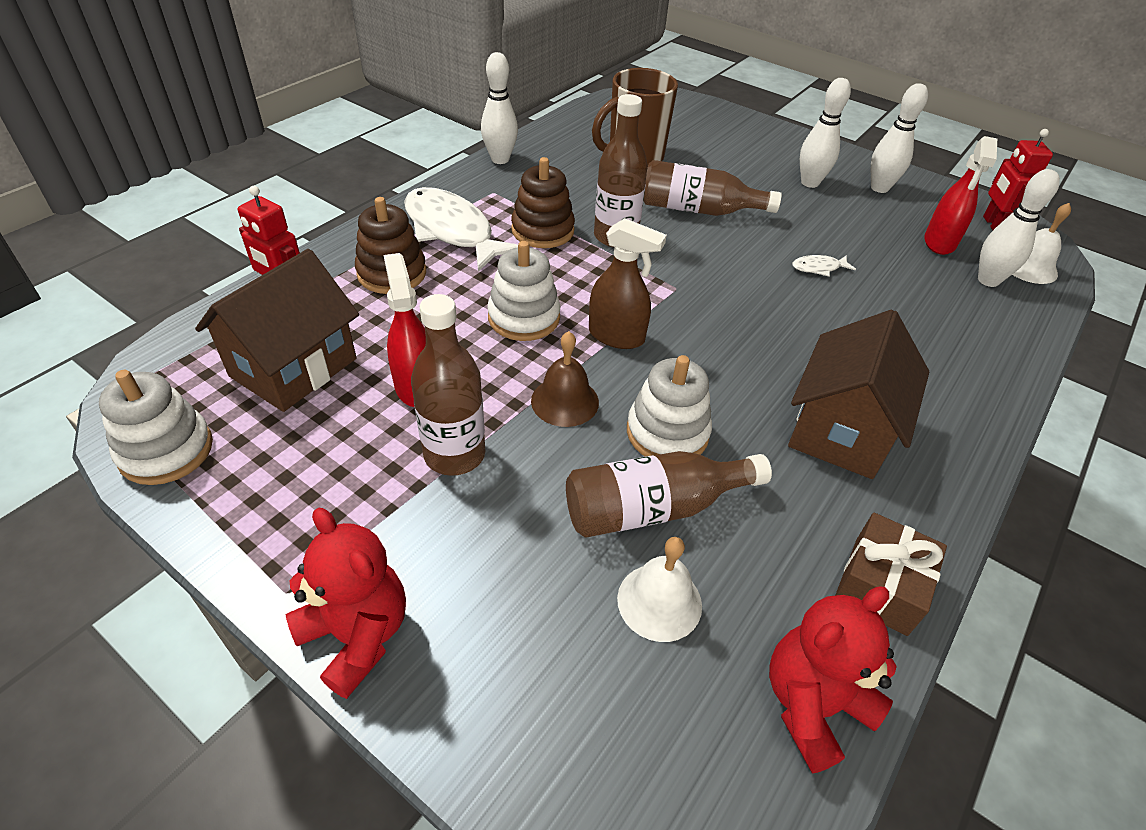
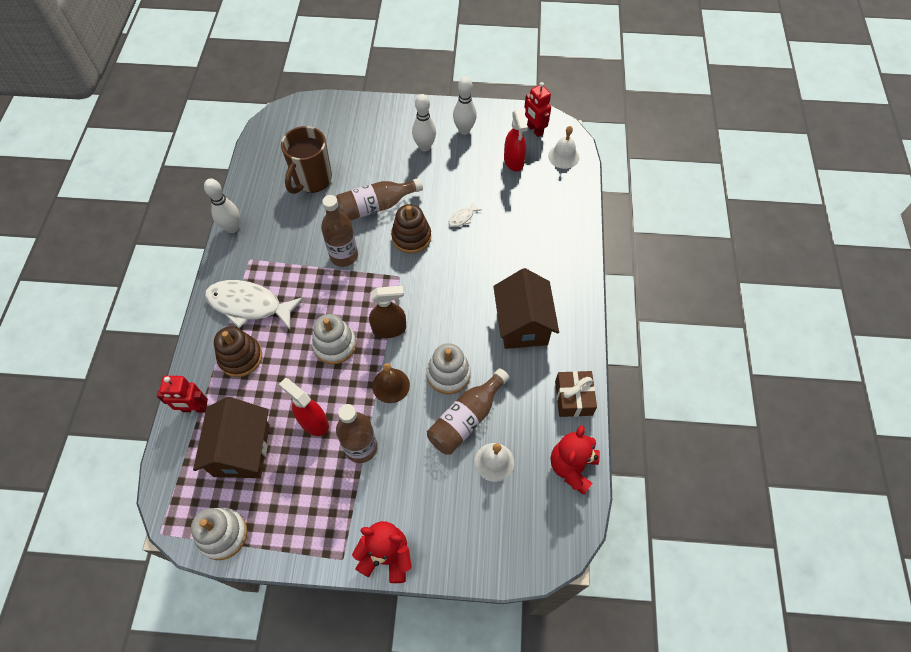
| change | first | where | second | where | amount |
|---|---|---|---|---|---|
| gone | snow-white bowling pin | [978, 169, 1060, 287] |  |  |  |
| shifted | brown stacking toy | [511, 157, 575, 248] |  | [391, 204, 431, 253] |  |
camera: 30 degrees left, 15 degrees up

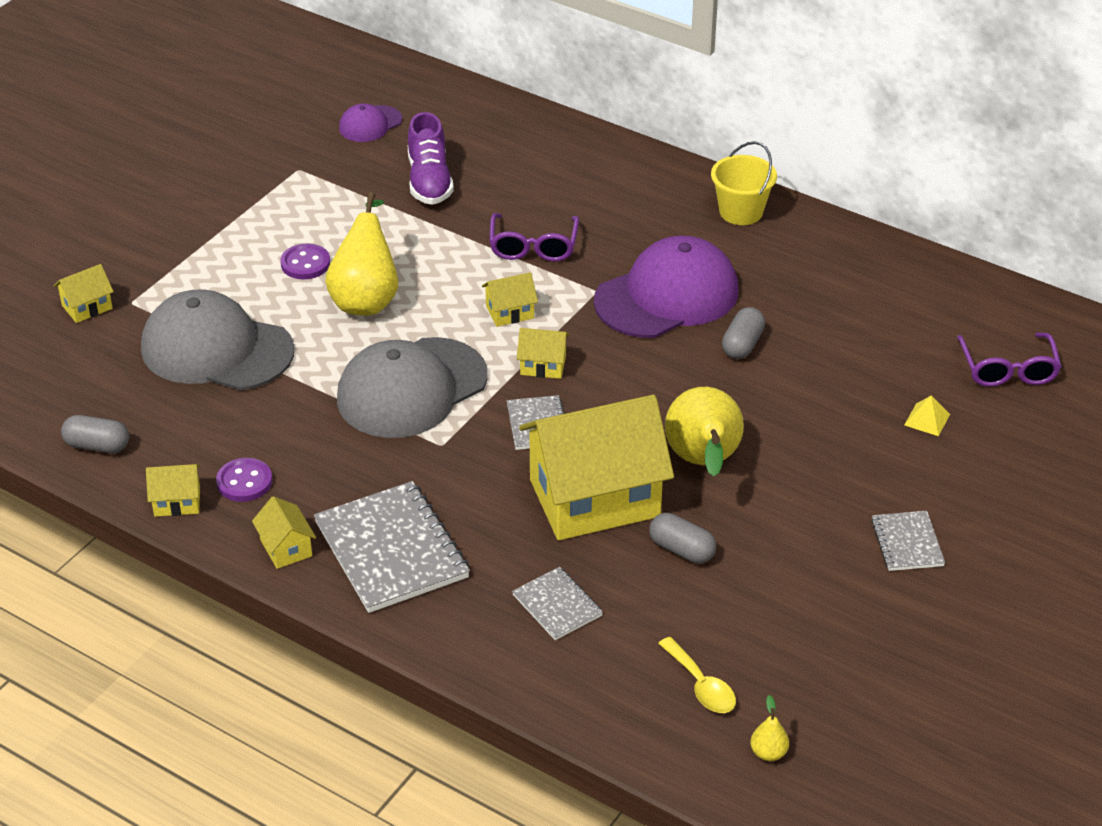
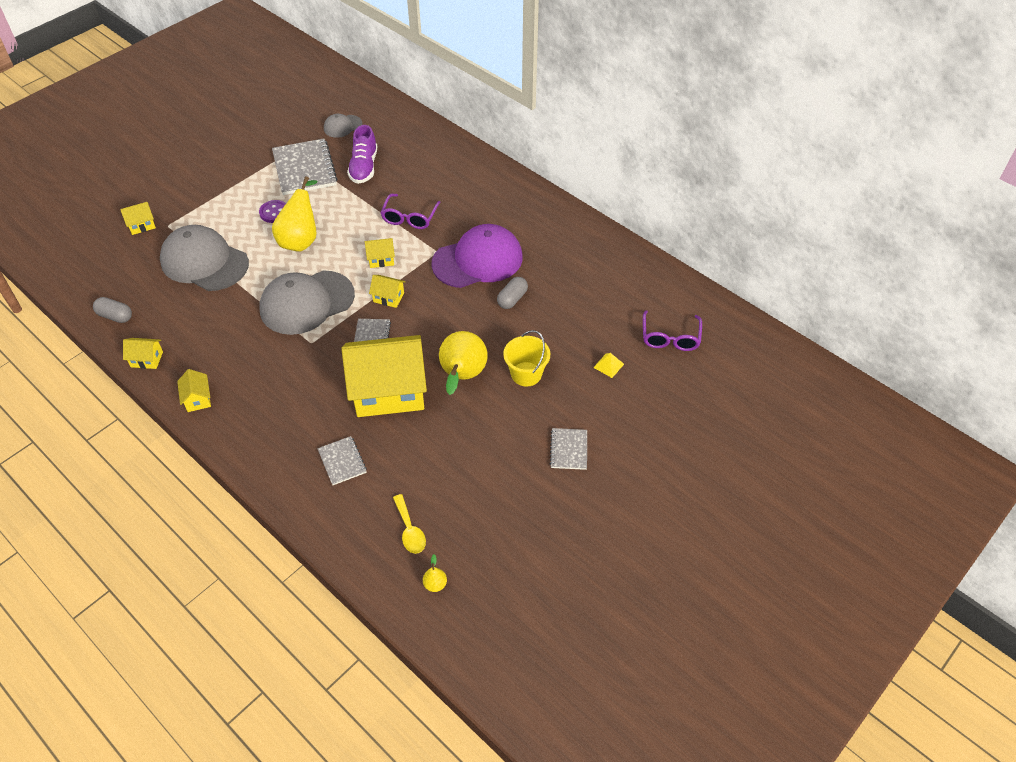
| change | first | where | second | where | amount |
|---|---|---|---|---|---|
| gone | purple shirt button | [216, 458, 272, 502] |  |  |  |
| gone | grey capsule | [649, 513, 716, 564] |  |  |  |
| shifted | grey notepad | [314, 481, 470, 613] |  | [272, 139, 338, 195] |  |
| shifted | bright yellow pail | [711, 141, 777, 225] |  | [503, 330, 550, 386] |  |
| repainted | purple baseball cap | [339, 104, 402, 142] | grey baseball cap | [324, 114, 362, 138] |  |
camera: 10 degrees right, 10 degrees up

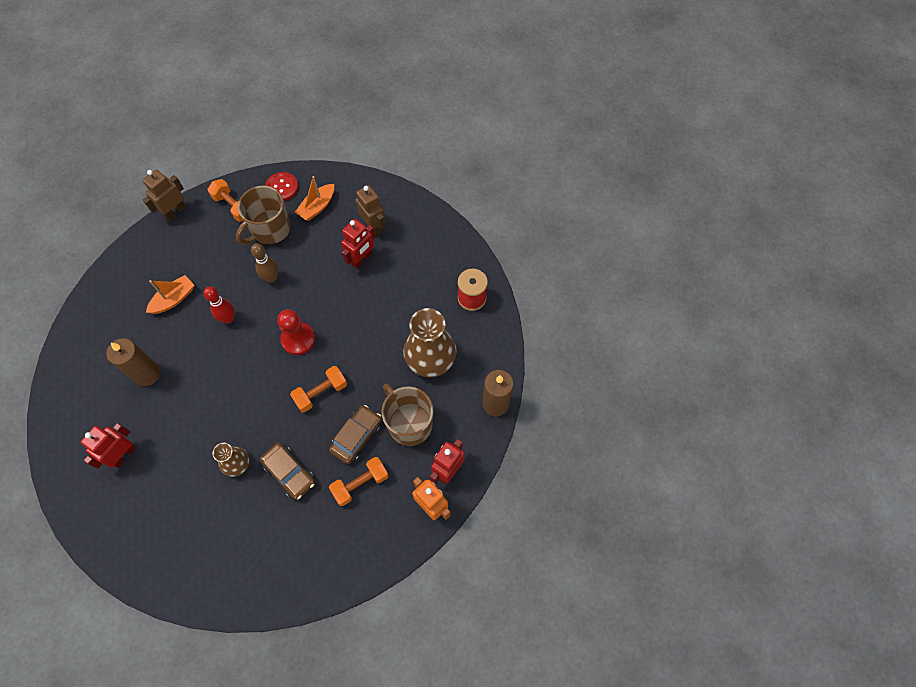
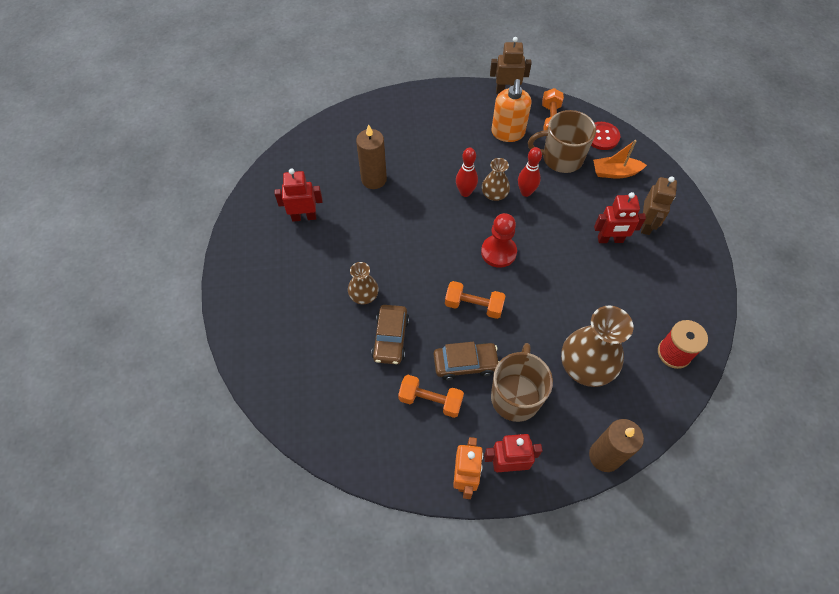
| change | first | where | second | where | amount |
|---|---|---|---|---|---|
| gone | orange boat | [146, 275, 194, 314] |  |  |  |
| new |  |  | brown flower vase | [482, 158, 510, 201] |  |
| new |  |  | orange soap pump | [491, 79, 532, 142] |  |
| repainted | brown bowling pin | [251, 243, 278, 283] | crimson bowling pin | [518, 147, 542, 197] |  |
camera: 50 degrees right, 5 degrees down

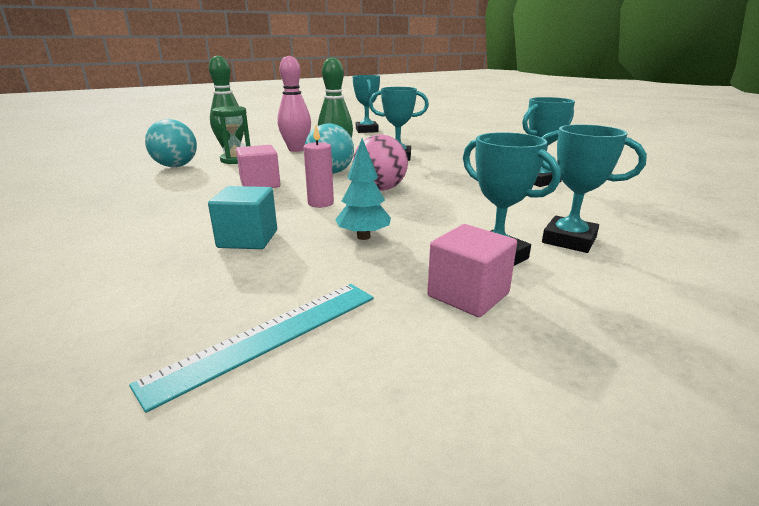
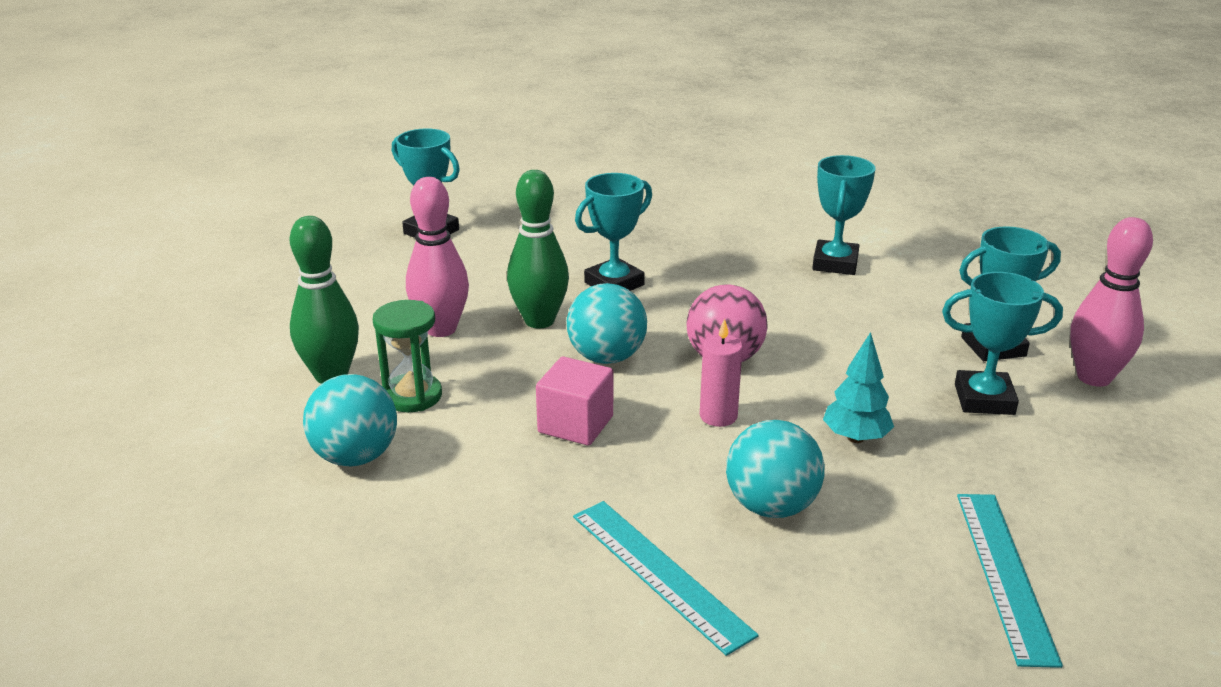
| change | first | where | second | where | amount |
|---|---|---|---|---|---|
| gone | rose-pink cube | [427, 224, 517, 317] |  |  |  |
| new |  |  | teal measuring stick | [573, 501, 759, 656] |  |
| new |  |  | rose-pink bowling pin | [1070, 217, 1153, 387] |  |
| swapped | teal cube | [208, 186, 277, 249] | teal play ball | [726, 420, 825, 518] |  |
camera: 45 degrees left, 5 degrees up

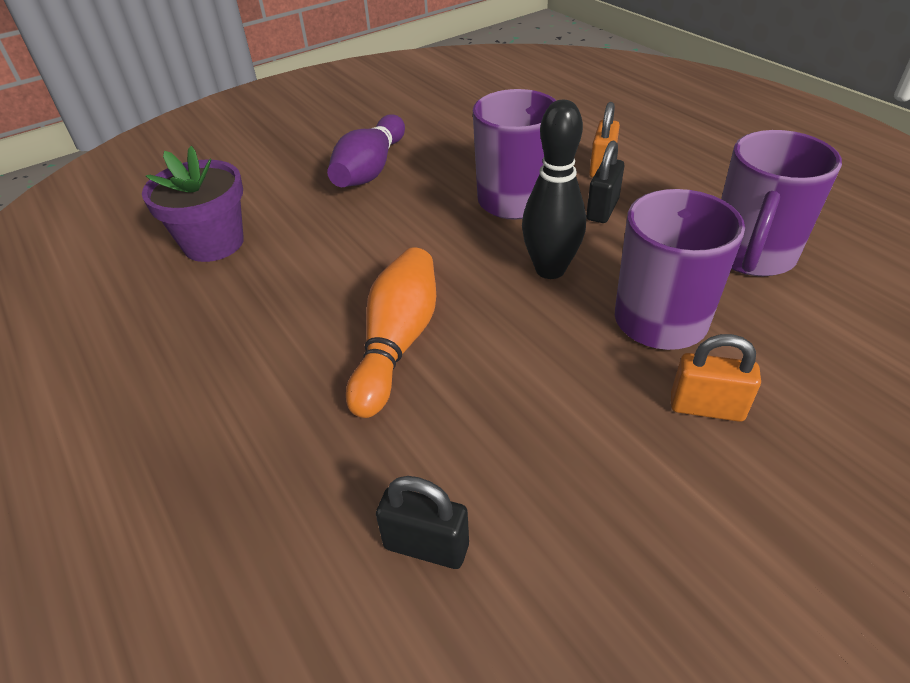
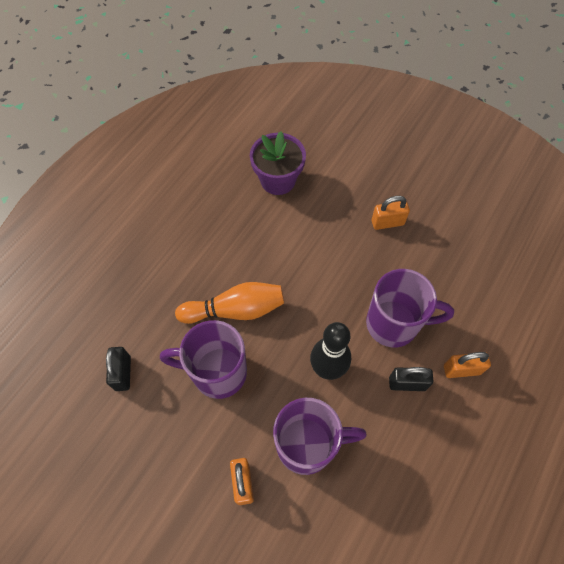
| change | first | where | second | where | amount |
|---|---|---|---|---|---|
| shifted | purple tea mug | [721, 130, 842, 276] |  | [160, 320, 247, 399] |  |
| swapped | purple bowling pin | [327, 114, 405, 187] | orange padlock | [371, 196, 410, 230] |  |
camera: 65 degrees right, 20 degrees up

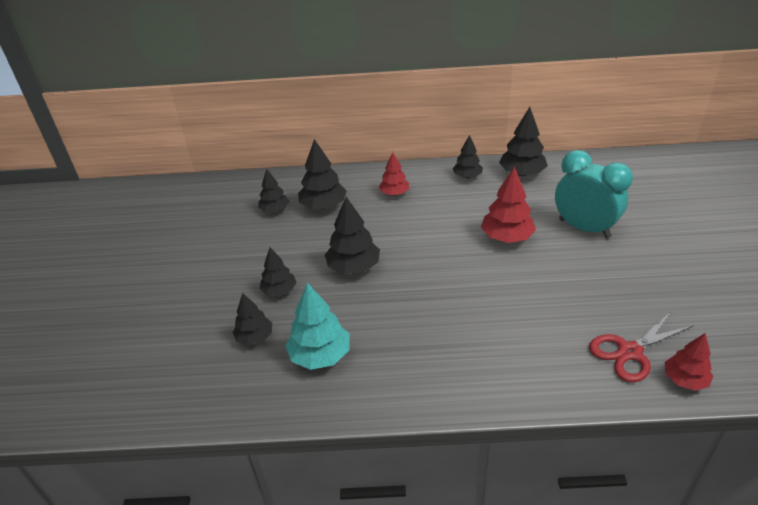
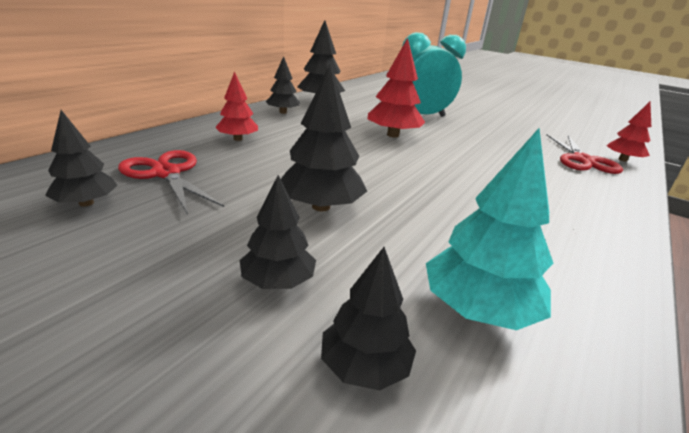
| change | first | where | second | where | amount |
|---|---|---|---|---|---|
| swapped | black fir tree | [298, 139, 347, 209] | crimson scissors | [118, 150, 224, 215] |  |
camera: 60 degrees left, 10 degrees down

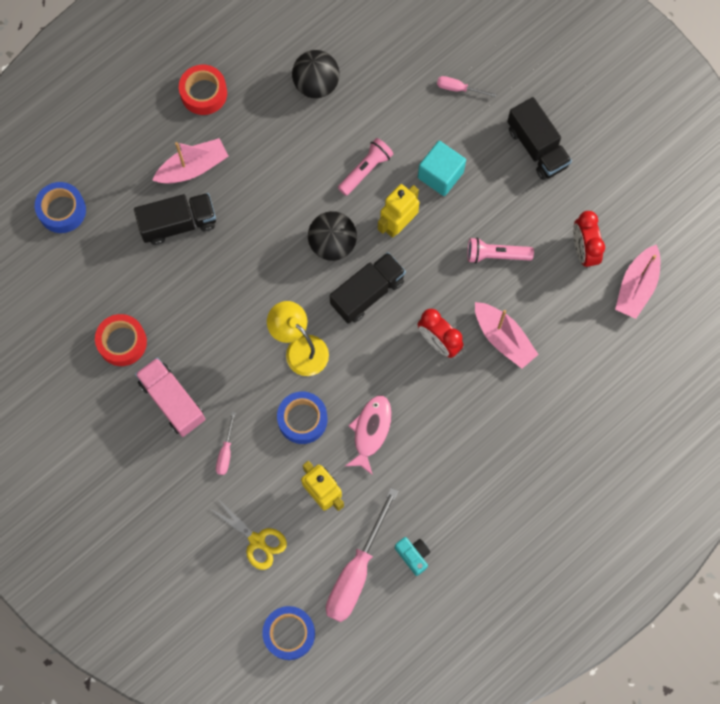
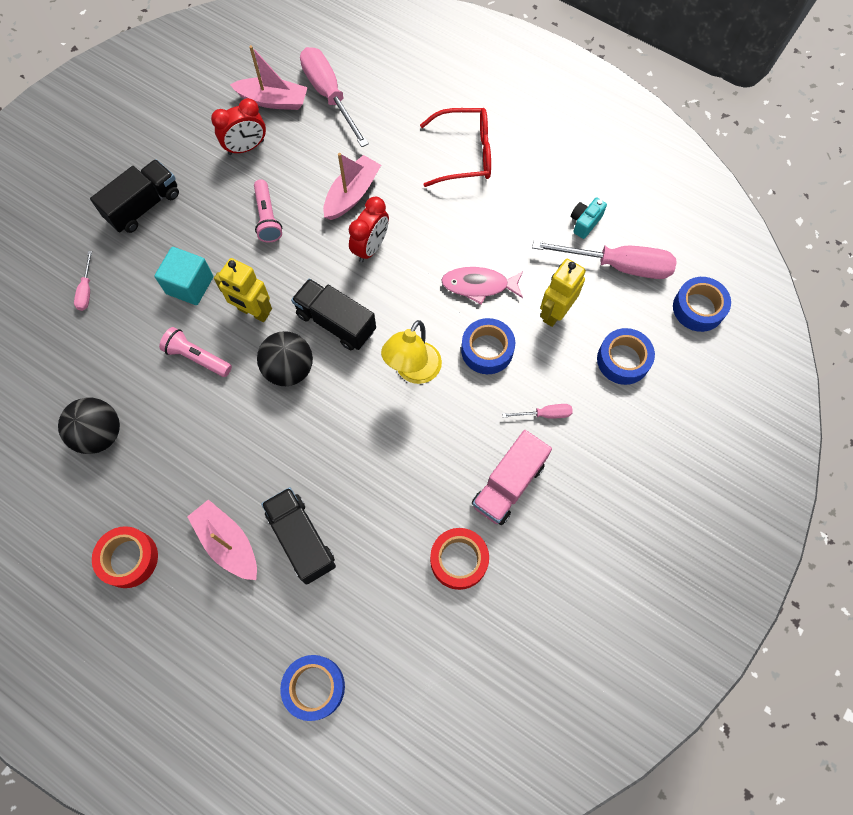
| change | first | where | second | where | amount |
|---|---|---|---|---|---|
| new |  |  | rose-pink screwdriver | [300, 47, 369, 147] |  |
| new |  |  | crimson spectacles | [420, 108, 491, 187] |  |
| swapped | bright yellow scissors | [210, 498, 287, 570] | blue roll of tape | [597, 328, 655, 385] |  |
camera: 105 degrees left, 5 degrees down

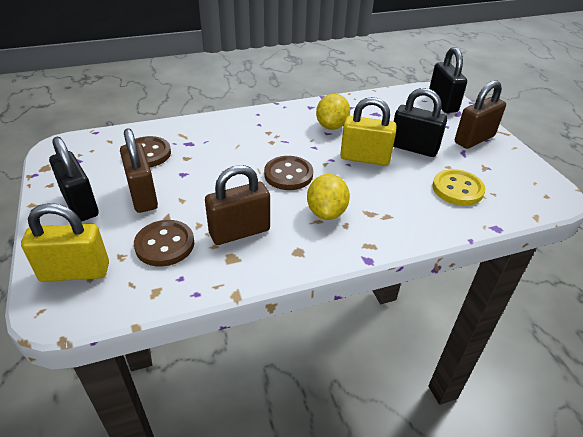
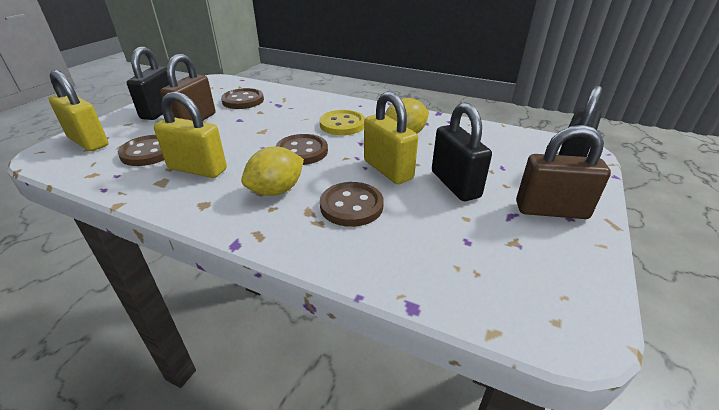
| change | first | where | second | where | amount |
|---|---|---|---|---|---|
| new |  |  | brown shirt button | [320, 182, 384, 227] |  |
| shifted | bright yellow shirt button | [432, 169, 485, 206] |  | [319, 110, 365, 135] |  |
| repainted | brown padlock | [205, 165, 270, 245] | bright yellow padlock | [154, 92, 227, 178] |  |
camera: 45 degrees right, 5 degrees down

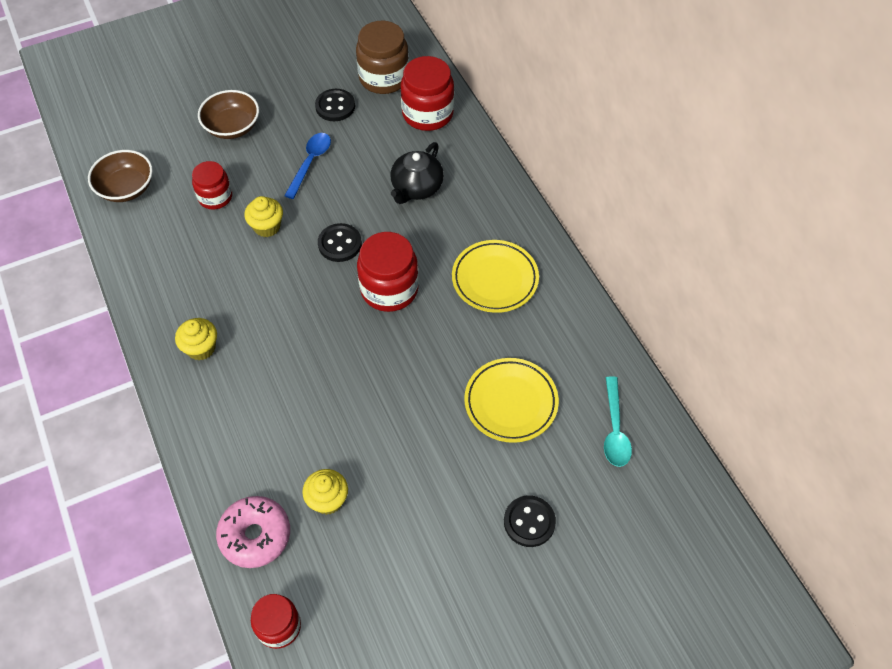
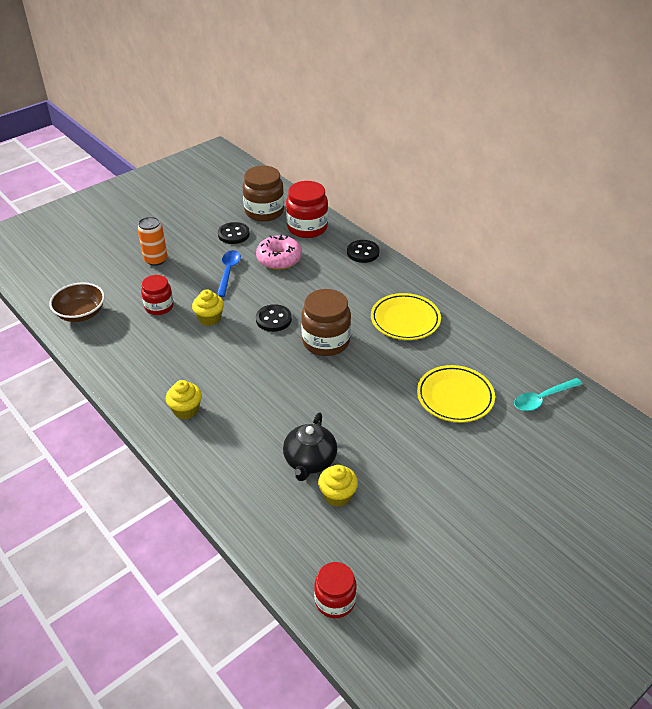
| change | first | where | second | where | amount |
|---|---|---|---|---|---|
| shifted | rose-pink glazed donut | [216, 496, 290, 568] |  | [256, 235, 302, 270] |  |
| shifted | black china teapot | [390, 142, 444, 204] |  | [283, 413, 337, 481] |  |
| shifted | black shirt button | [504, 495, 556, 547] |  | [347, 240, 380, 263] |  |
| swapped | brown deep dish | [198, 90, 259, 139] | orange tin | [137, 217, 167, 266] |  |
| repainted | crimson jam jar | [357, 232, 419, 312] | brown jam jar | [301, 289, 351, 356] |  |
| rotated | teal spoon | [604, 376, 632, 467] |  | [514, 378, 583, 411] | 75 degrees clockwise |
camera: 15 degrees left, 15 degrees down

